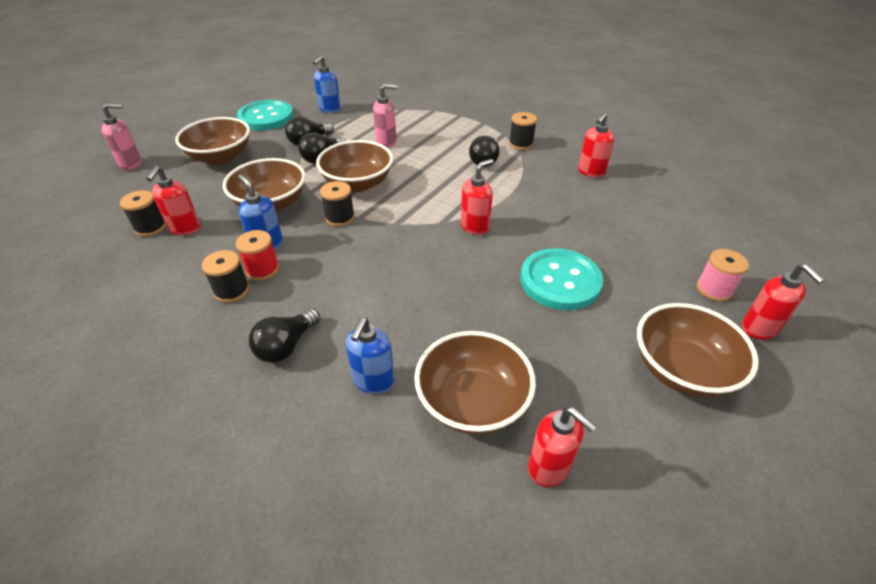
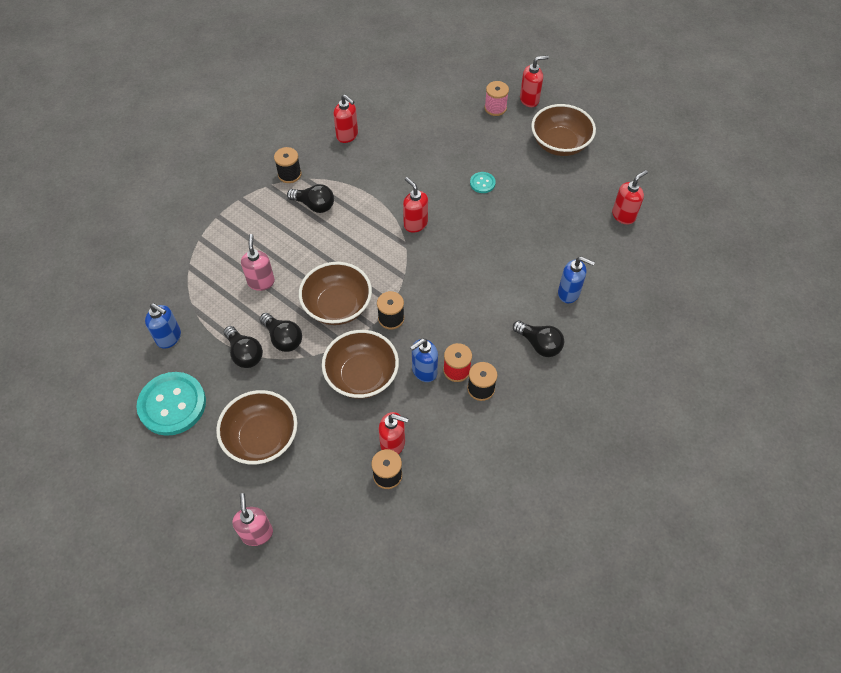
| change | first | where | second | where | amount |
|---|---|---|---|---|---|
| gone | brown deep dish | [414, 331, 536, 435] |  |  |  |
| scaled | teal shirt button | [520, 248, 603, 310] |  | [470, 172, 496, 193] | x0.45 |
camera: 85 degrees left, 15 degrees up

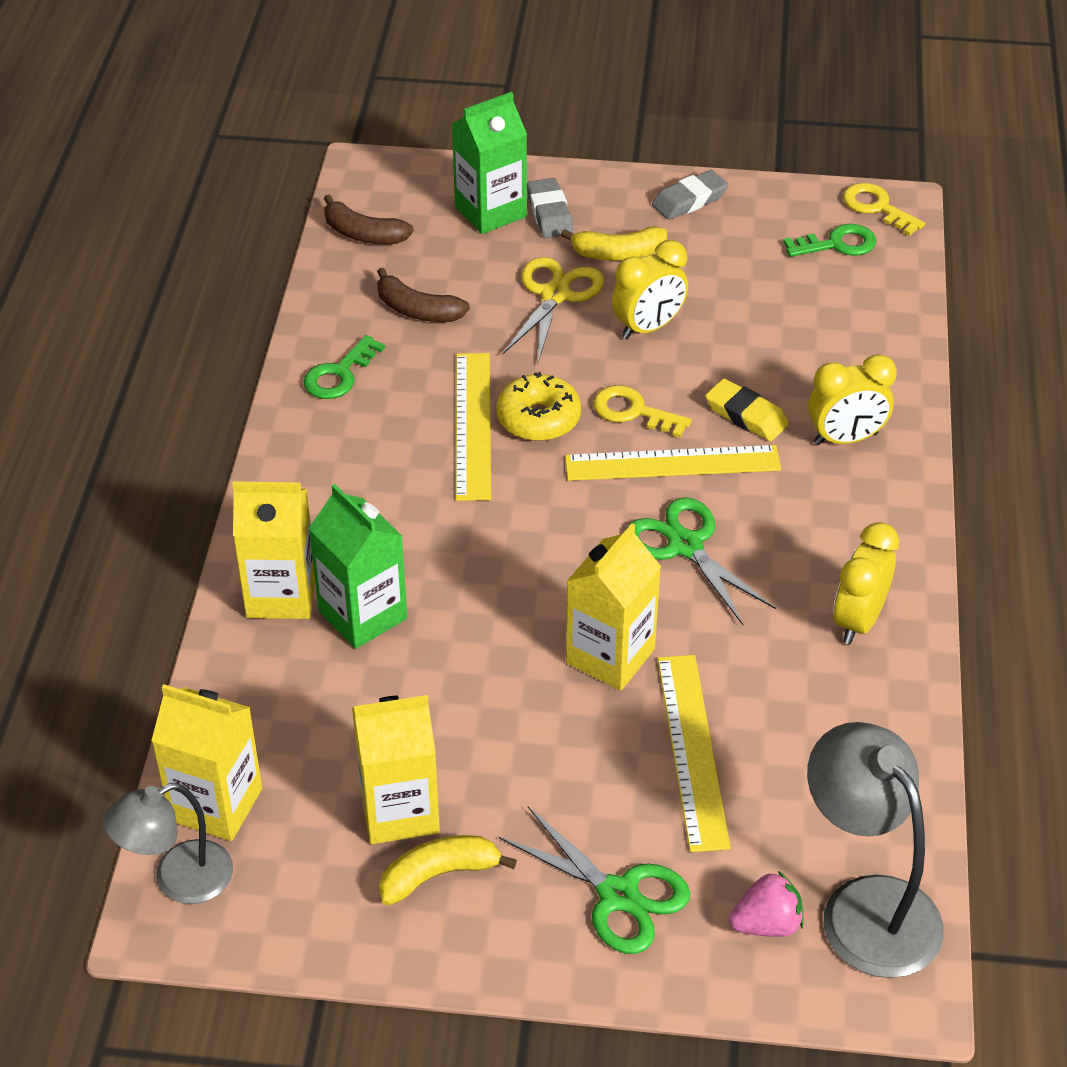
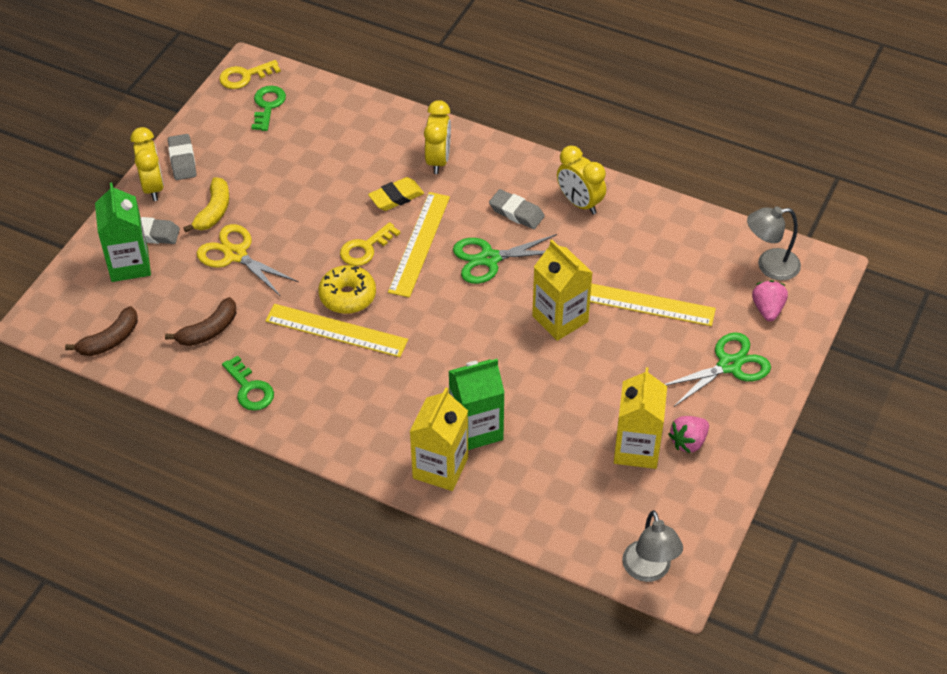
| change | first | where | second | where | amount |
|---|---|---|---|---|---|
| gone | bright yellow juice carton | [151, 684, 262, 841] |  |  |  |
| new |  |  | grey eraser | [489, 189, 545, 229] |  |
| shifted | bright yellow alarm clock | [612, 240, 688, 340] |  | [131, 127, 164, 201] |  |
| swapped | bright yellow banana fruit | [379, 835, 517, 906] | rose-pink toy strawberry | [668, 416, 709, 453] |  |
| scaled | grey lamp | [807, 722, 944, 978] |  | [747, 206, 801, 281] | x0.65 |
camera: 70 degrees left, 5 degrees up

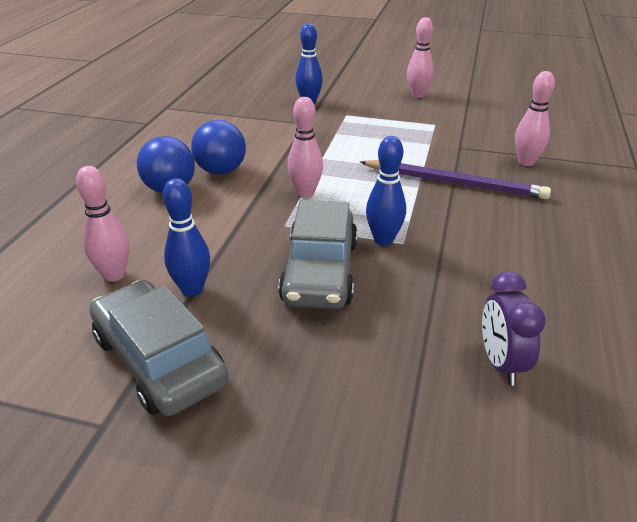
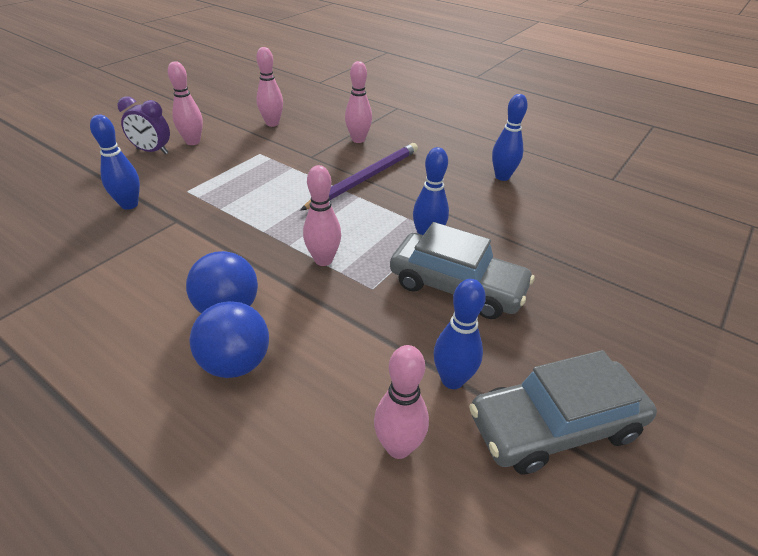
| change | first | where | second | where | amount |
|---|---|---|---|---|---|
| new |  |  | rose-pink bowling pin | [256, 47, 283, 127] |  |
| new |  |  | blue bowling pin | [492, 94, 528, 181] |  |
| shifted | purple alarm clock | [482, 271, 546, 386] |  | [117, 96, 170, 154] |  |
camera: 70 degrees left, 5 degrees up

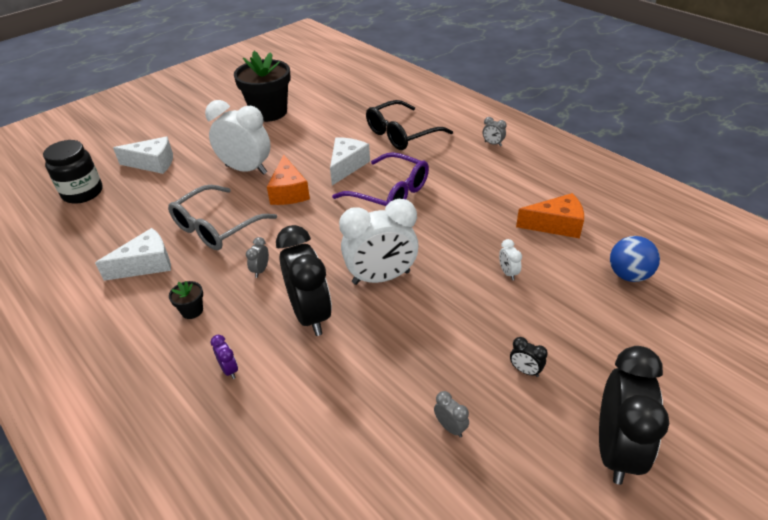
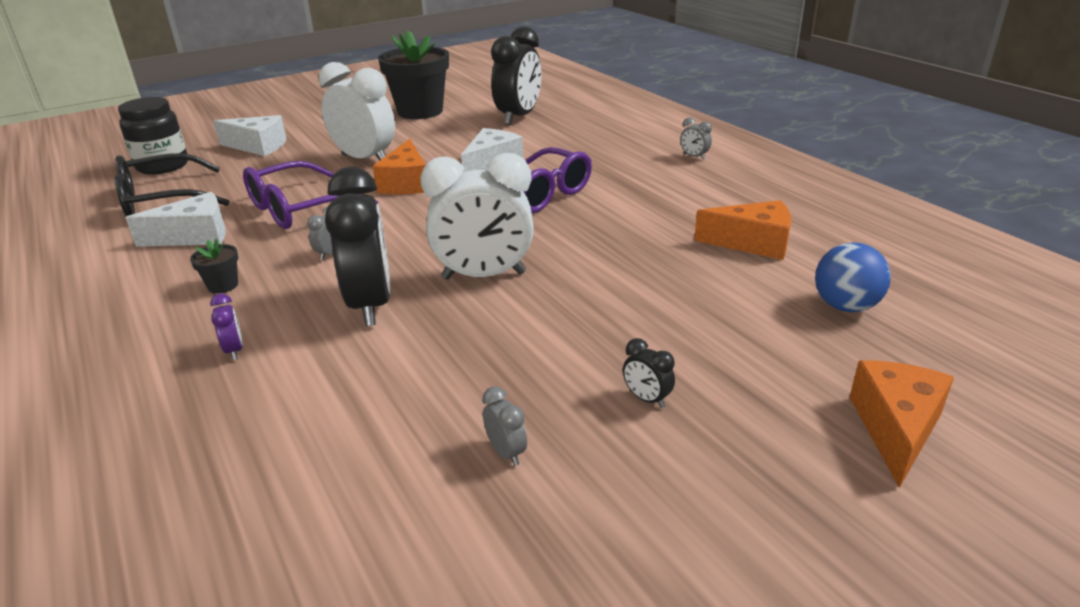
| change | first | where | second | where | amount |
|---|---|---|---|---|---|
| gone | snow-white alarm clock | [499, 239, 522, 281] |  |  |  |
| new |  |  | orange cheese wedge | [850, 360, 954, 488] |  |
| shifted | black spectacles | [366, 100, 453, 150] |  | [115, 153, 230, 217] |  |
| shifted | black alarm clock | [599, 346, 670, 485] |  | [491, 26, 541, 125] |  |
| repainted | grey spectacles | [168, 185, 277, 250] | purple spectacles | [243, 161, 379, 229] |  |
camera: 10 degrees right, 10 degrees down

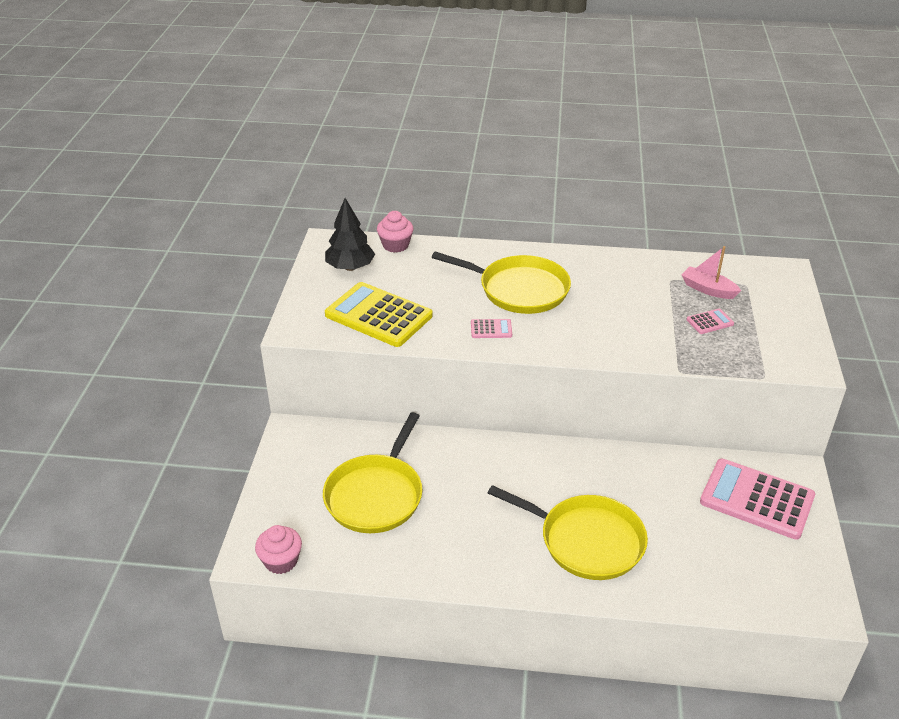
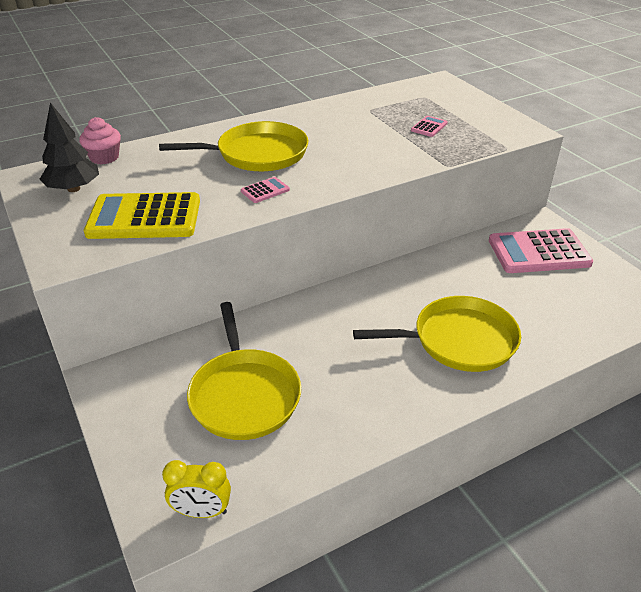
| change | first | where | second | where | amount |
|---|---|---|---|---|---|
| gone | rose-pink boat | [682, 246, 741, 299] |  |  |  |
| swapped | rose-pink cupcake | [255, 525, 302, 574] | bright yellow alarm clock | [162, 460, 231, 518] |  |
camera: 35 degrees left, 0 degrees up

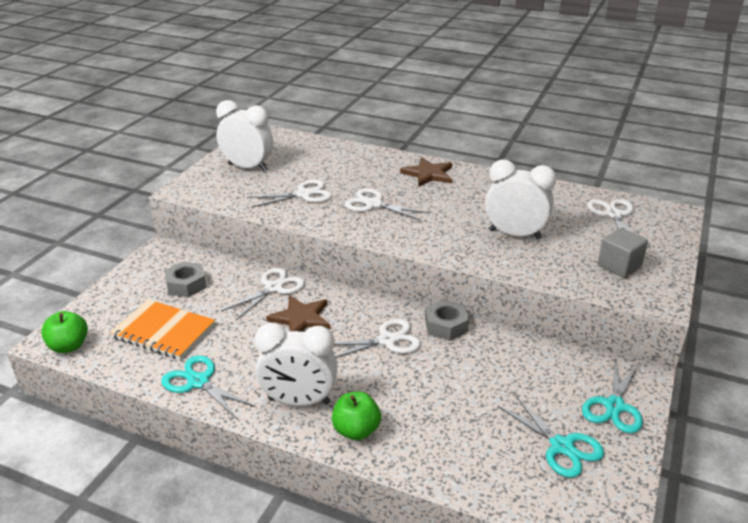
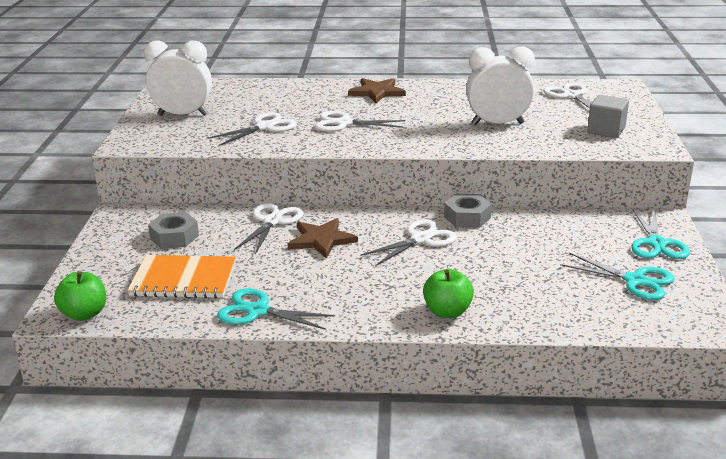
| change | first | where | second | where | amount |
|---|---|---|---|---|---|
| gone | snow-white alarm clock | [254, 323, 338, 406] |  |  |  |
camera: 20 degrees left, 5 degrees down

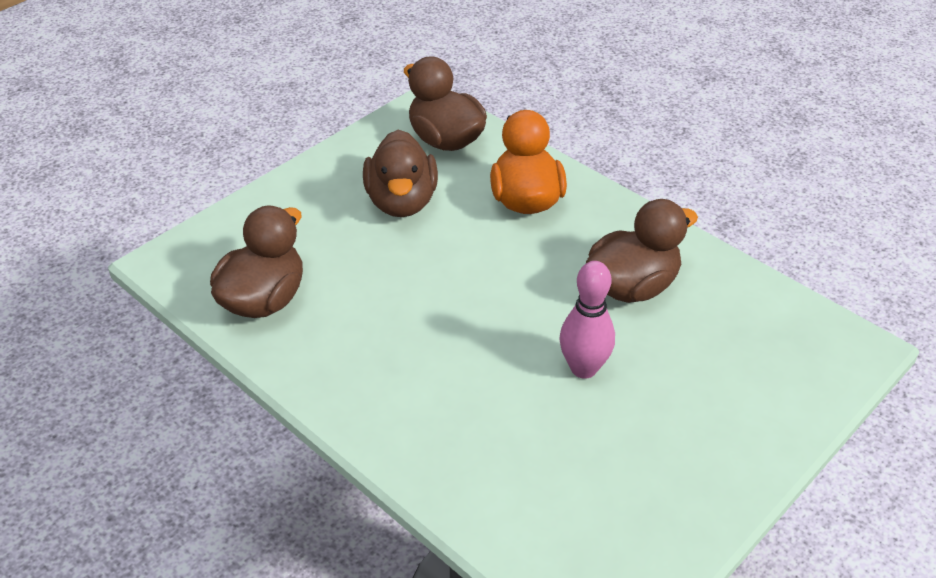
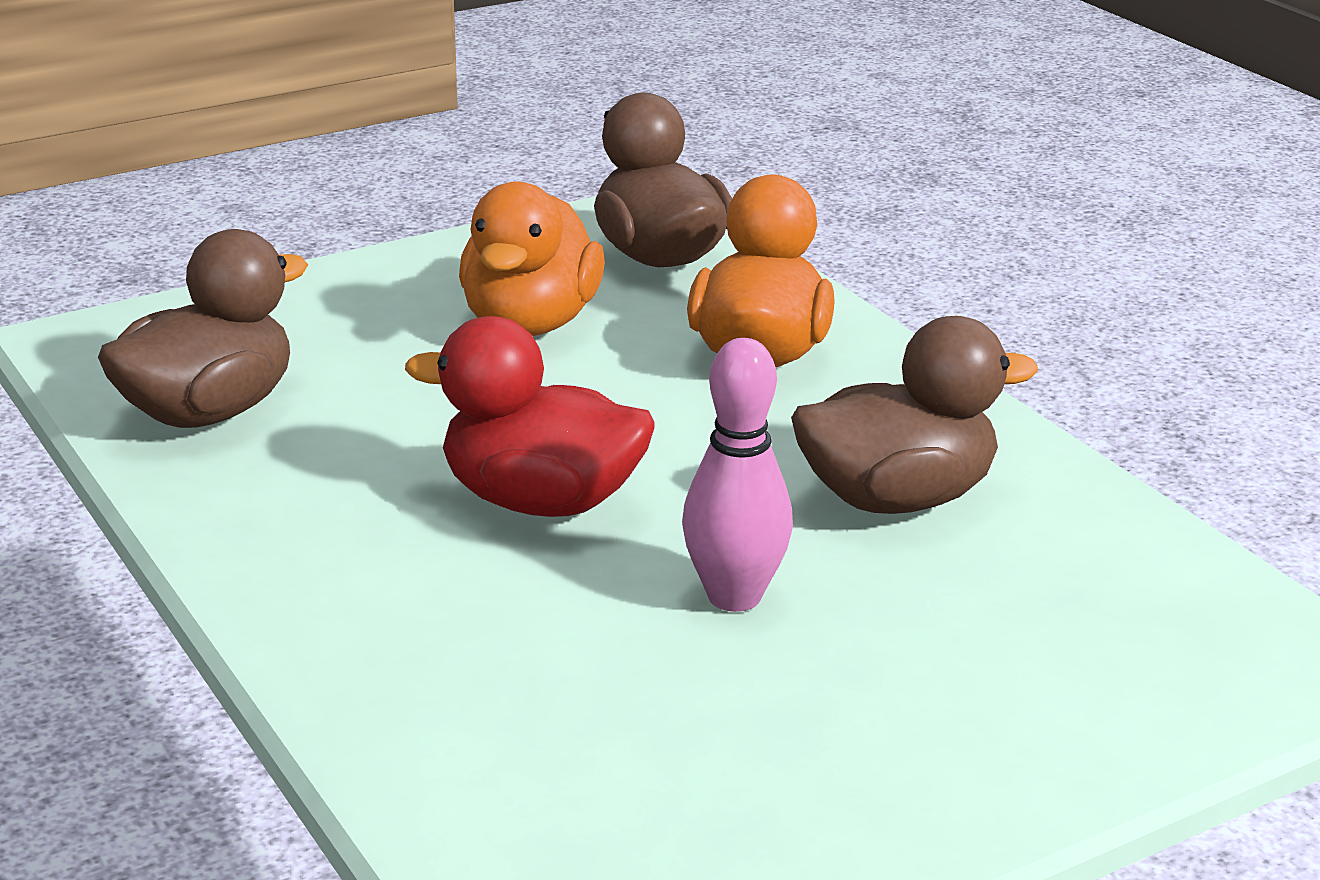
| change | first | where | second | where | amount |
|---|---|---|---|---|---|
| new |  |  | crimson duck | [405, 316, 654, 517] |  |
| repainted | brown duck | [363, 130, 438, 217] | orange duck | [459, 181, 605, 336] |  |
camera: 15 degrees right, 15 degrees down

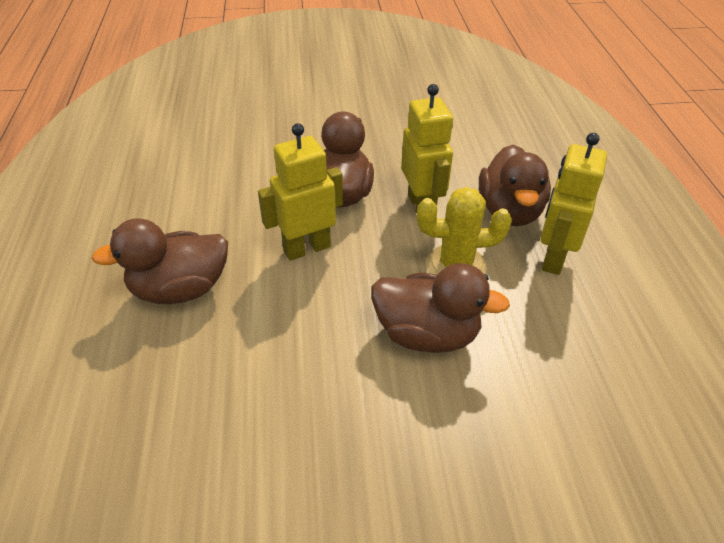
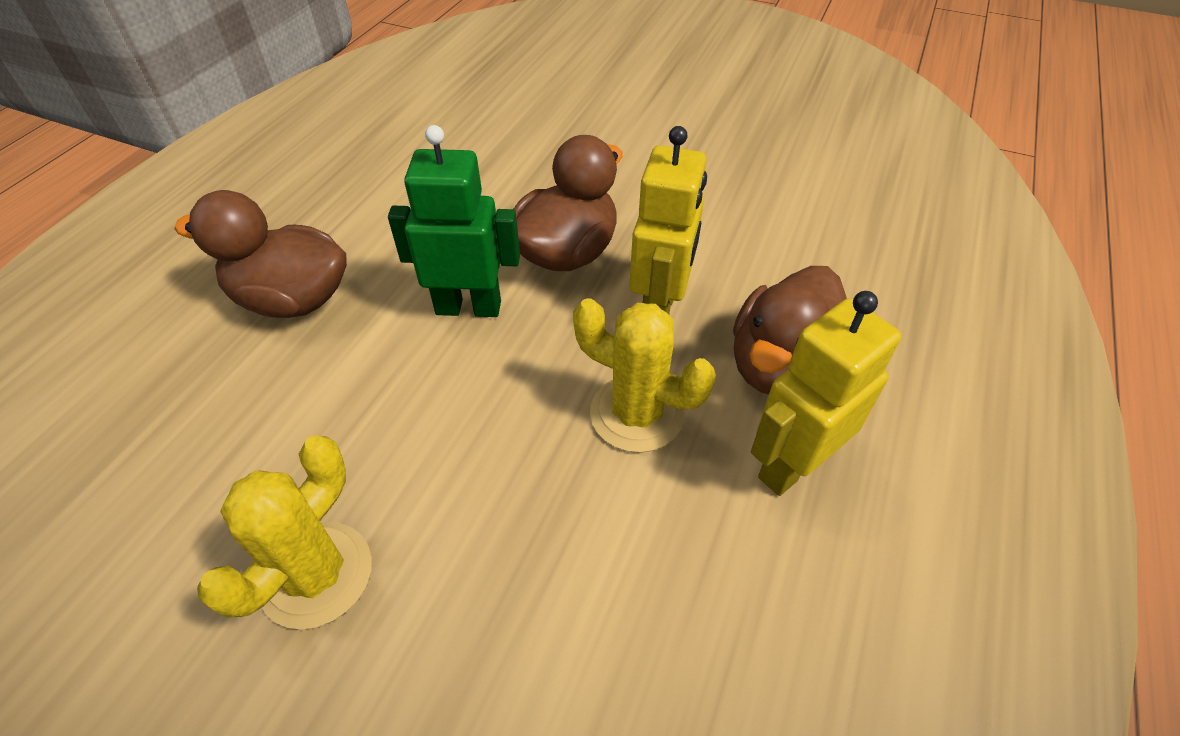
| change | first | where | second | where | amount |
|---|---|---|---|---|---|
| gone | brown duck | [371, 263, 510, 353] |  |  |  |
| new |  |  | bright yellow prickly plant | [197, 435, 372, 629] |  |
| repainted | bright yellow robot figure | [258, 123, 343, 261] | leaf-green robot figure | [388, 125, 520, 317] |  |
camera: 30 degrees right, 5 degrees up

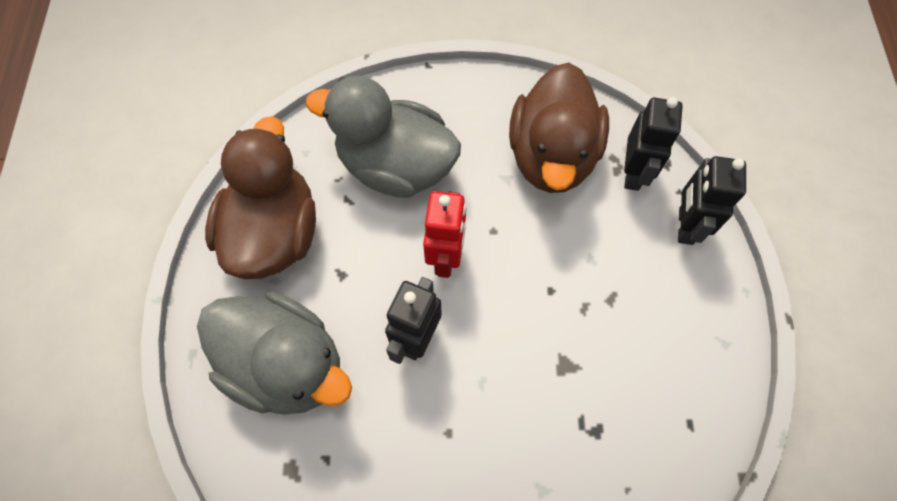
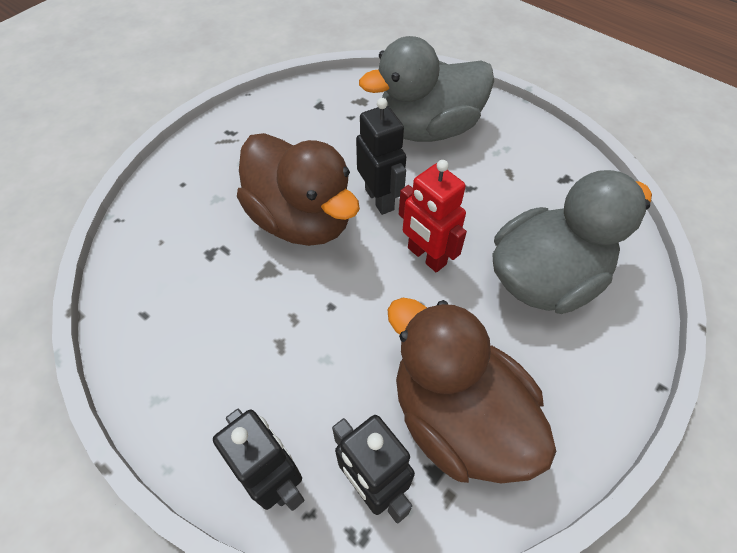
| change | first | where | second | where | amount |
|---|---|---|---|---|---|
| shifted | brown duck | [205, 116, 316, 279] |  | [237, 133, 360, 246] |  |
camera: 130 degrees right, 10 degrees down

